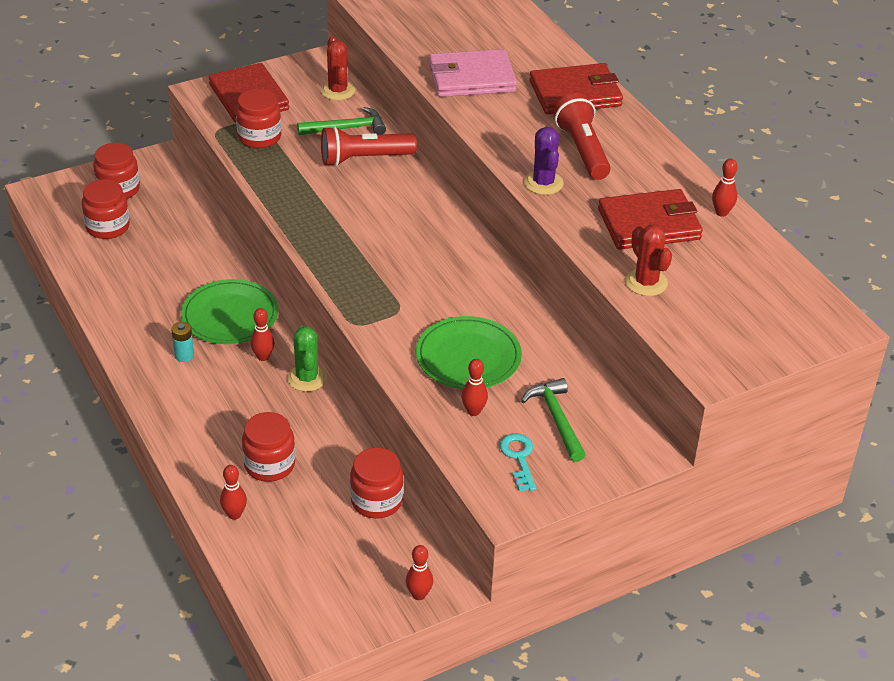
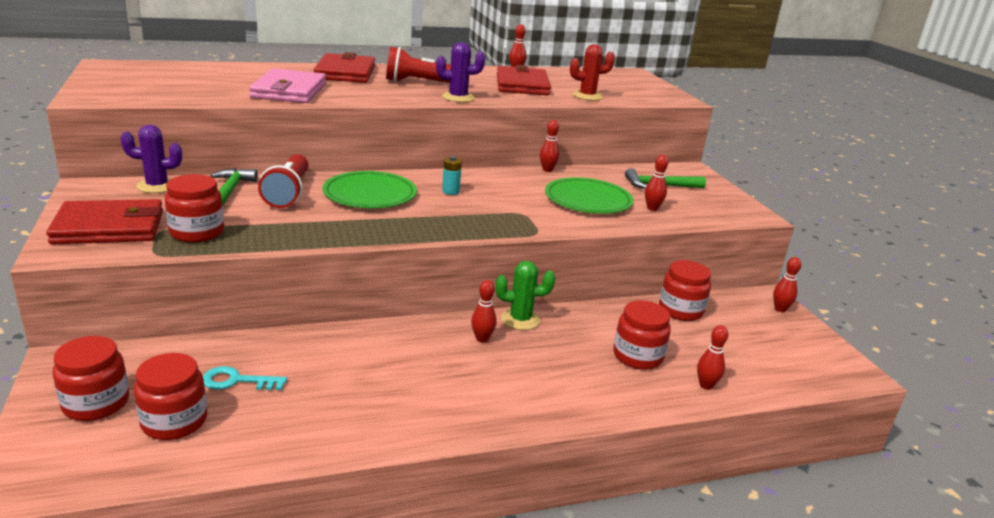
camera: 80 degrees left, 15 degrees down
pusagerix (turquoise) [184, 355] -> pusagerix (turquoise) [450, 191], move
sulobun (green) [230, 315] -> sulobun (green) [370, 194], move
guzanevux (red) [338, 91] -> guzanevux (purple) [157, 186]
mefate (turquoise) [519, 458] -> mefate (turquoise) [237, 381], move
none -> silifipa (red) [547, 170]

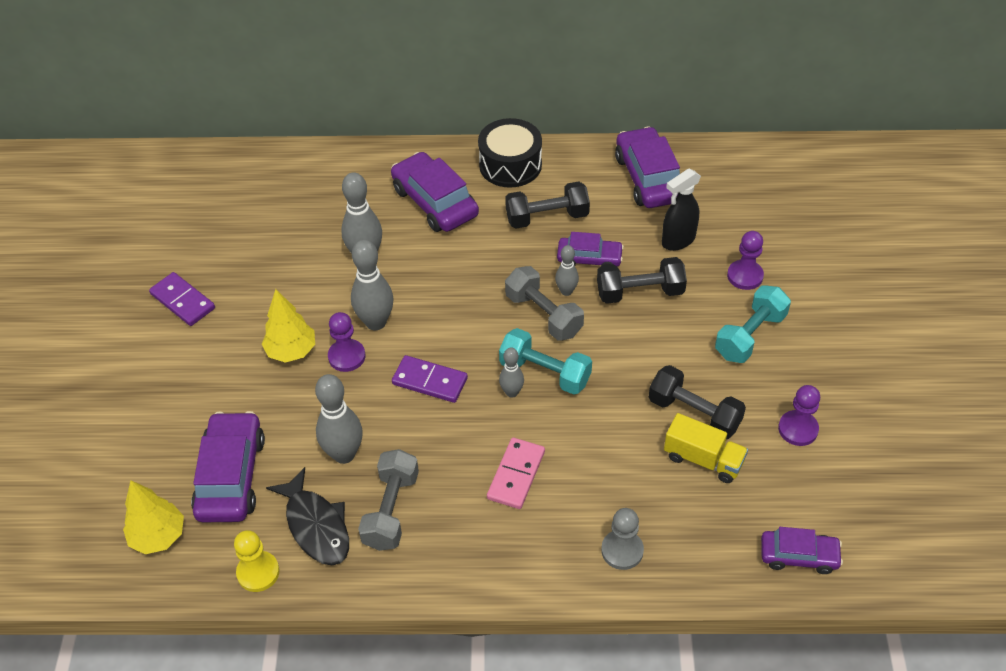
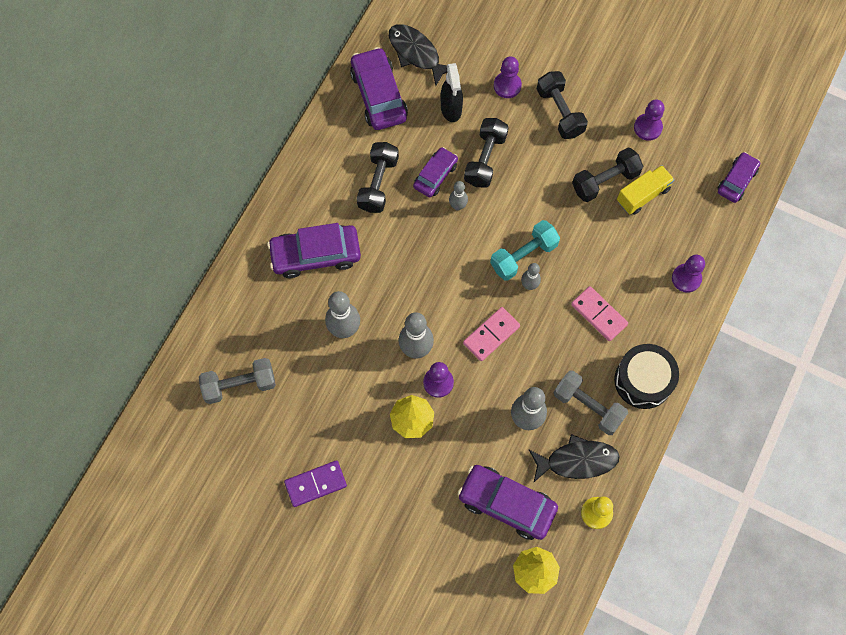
camera: 65 degrees left, 20 degrees up
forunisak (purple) [430, 381] -> forunisak (pink) [491, 335]
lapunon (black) [510, 165] -> lapunon (black) [643, 380], move
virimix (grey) [543, 315] -> virimix (grey) [239, 385], move
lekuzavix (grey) [622, 550] -> lekuzavix (purple) [686, 278]
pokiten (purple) [648, 178] -> pokiten (purple) [379, 95], 60 degrees clockwise
virimix (turquoise) [750, 335] -> virimix (black) [560, 112]
none -> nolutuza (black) [416, 53]

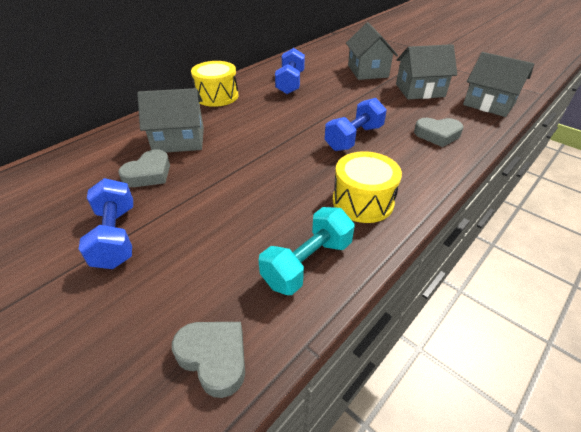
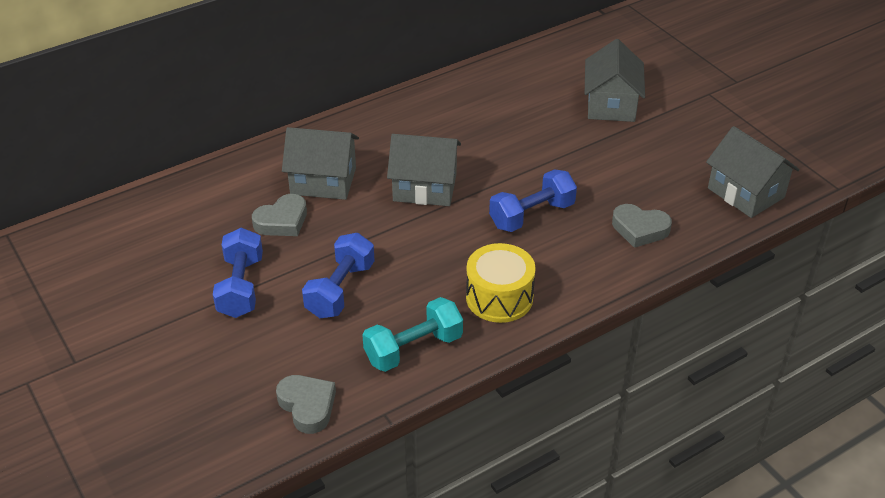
camera: 15 degrees right, 0 degrees up
lapunon (yellow) [217, 96] -> none
virimix (blue) [290, 83] -> virimix (blue) [340, 290], move
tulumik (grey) [420, 90] -> tulumik (grey) [425, 187], move

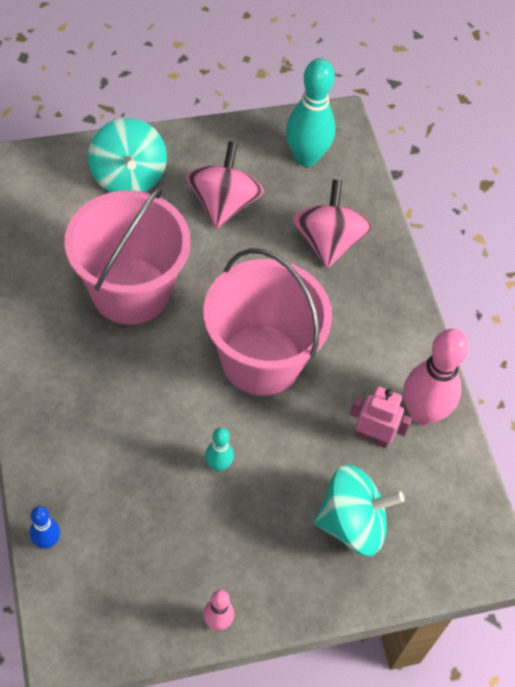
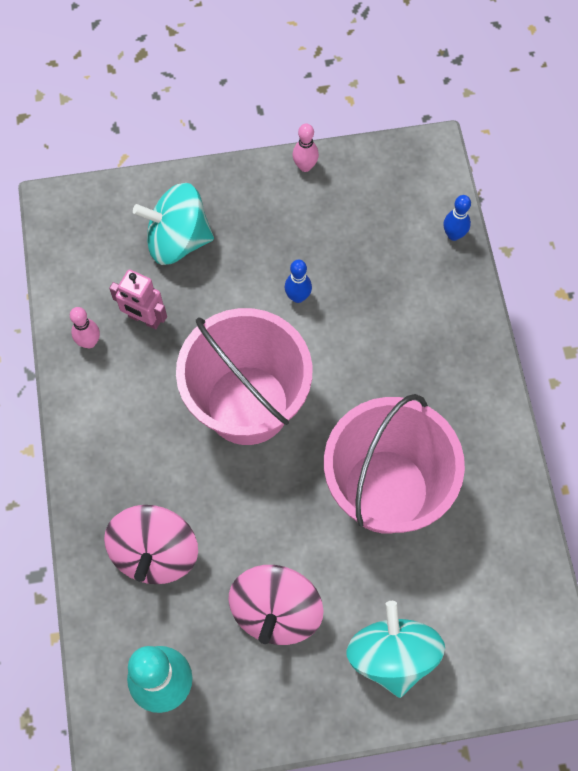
camera: 170 degrees left, 10 degrees up
silifipa (turquoise) [218, 465] -> silifipa (blue) [298, 297]
silifipa (pink) [422, 413] -> silifipa (pink) [89, 342], x0.49

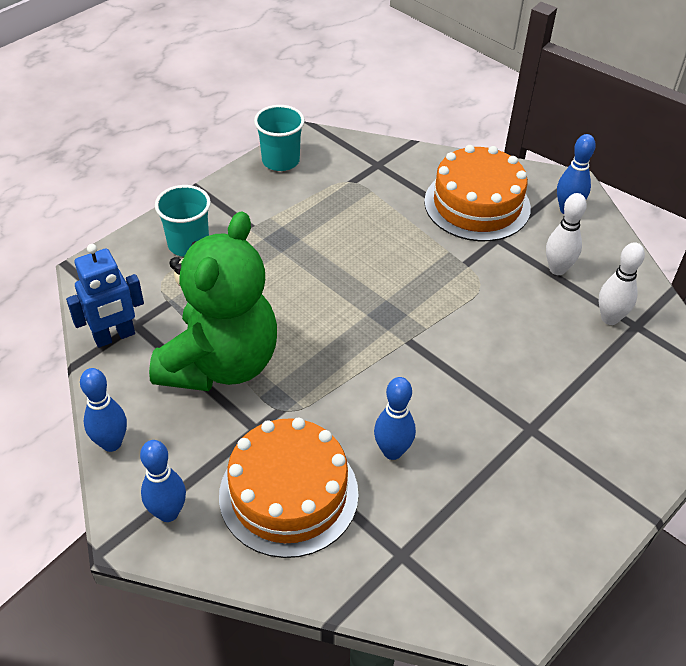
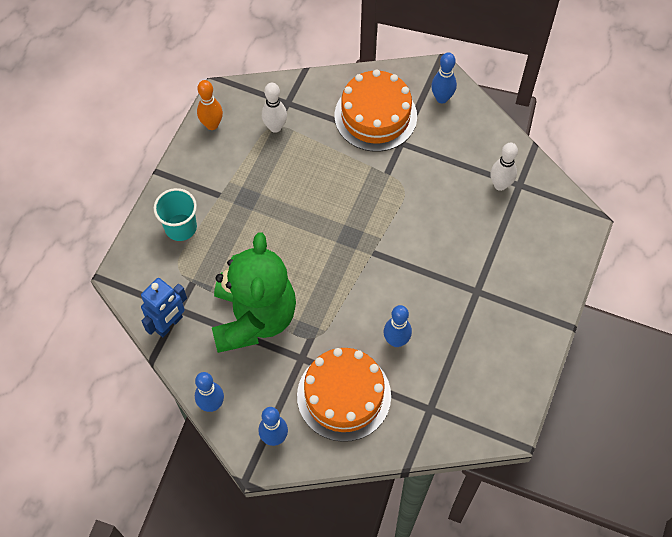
camera: 20 degrees left, 15 degrees up
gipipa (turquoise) [280, 161] -> silifipa (orange) [212, 125]
silifipa (white) [557, 269] -> silifipa (white) [275, 127], move

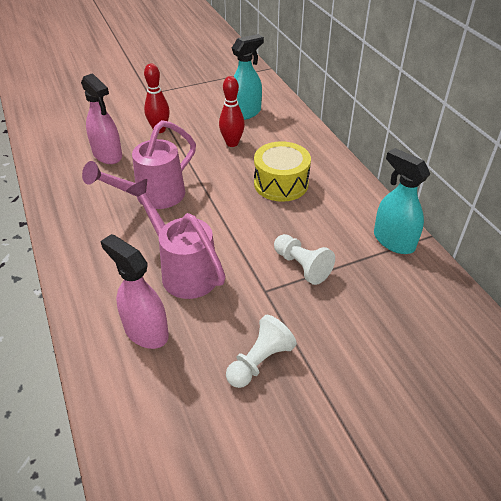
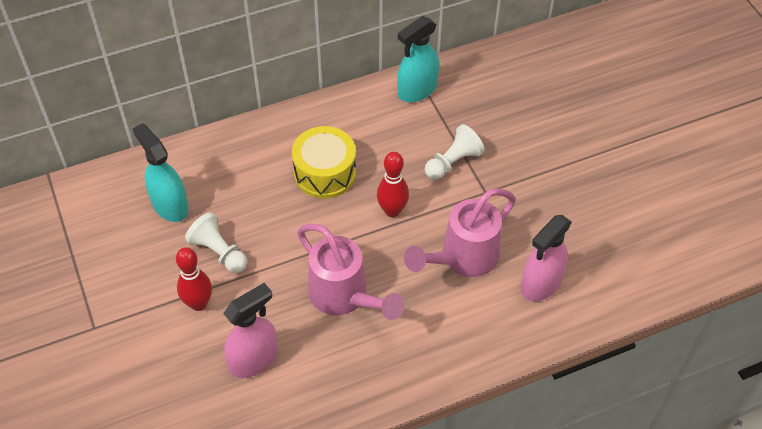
camera: 90 degrees left, 10 degrees up
silifipa (red) [232, 143] -> silifipa (red) [392, 211], move
lekuzavix (white) [260, 361] -> lekuzavix (white) [219, 252], move

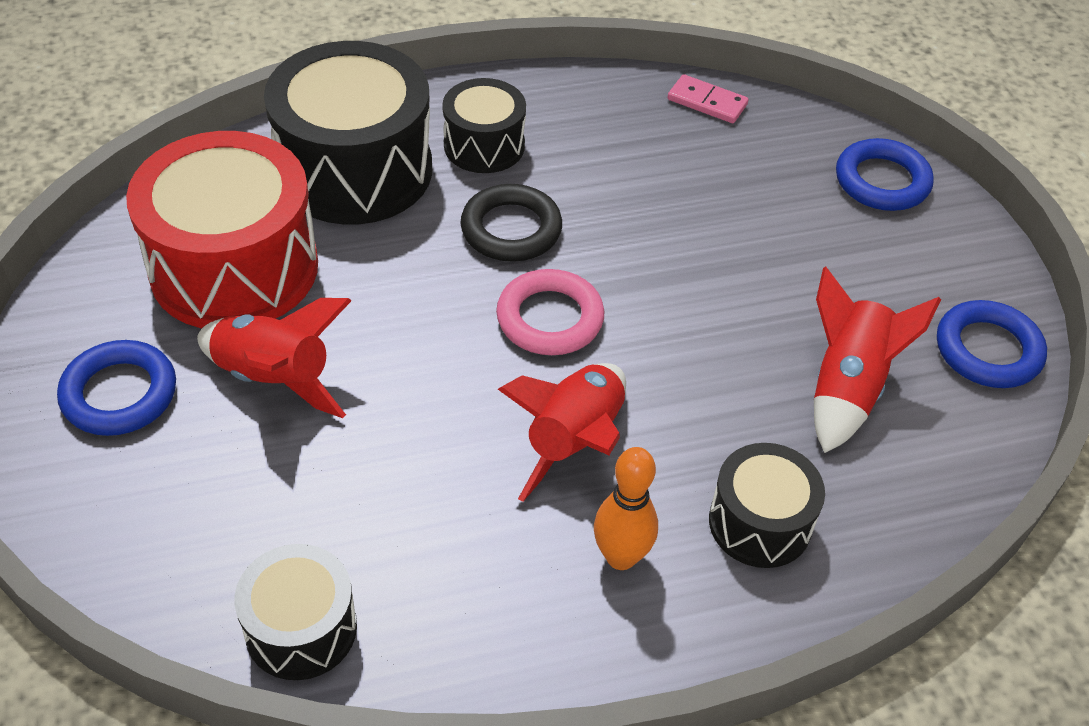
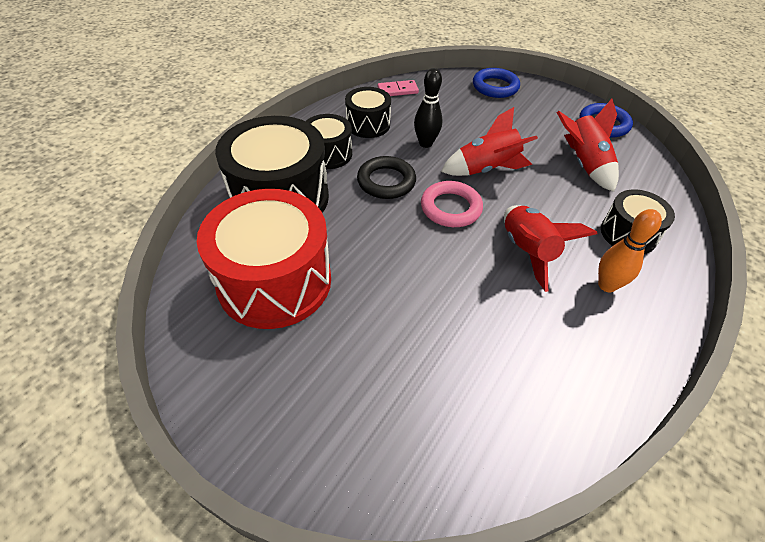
camera: 40 degrees left, 0 degrees up
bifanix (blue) [119, 394] -> none
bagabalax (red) [275, 378] -> bagabalax (red) [486, 169], move
lapunon (black) [301, 628] -> lapunon (black) [368, 124], move
none -> silifipa (black) [425, 143]

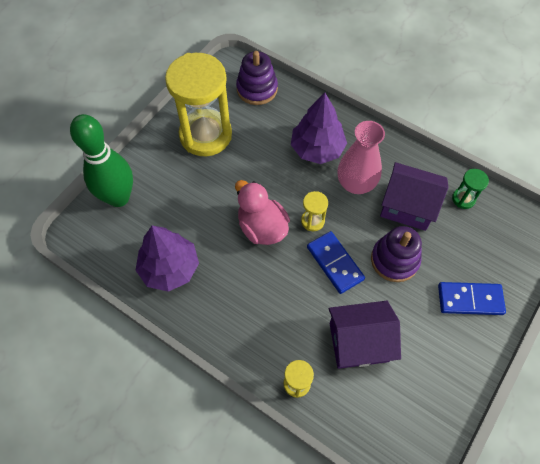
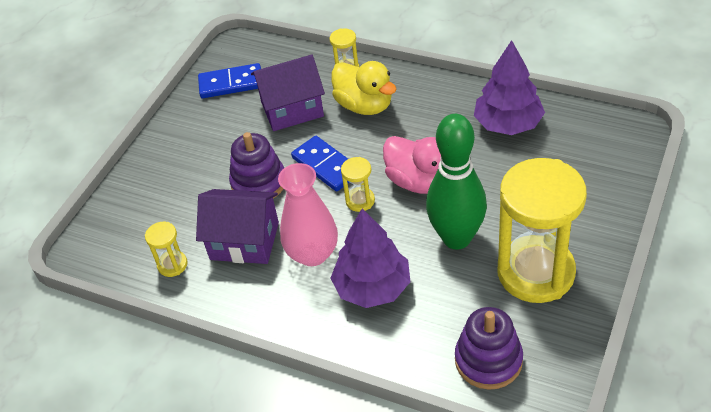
camera: 175 degrees right, 15 degrees down
silifipa (green) [119, 197] -> silifipa (green) [456, 238], move
forunisak (blue) [470, 299] -> forunisak (blue) [231, 83], move
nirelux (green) [463, 199] -> nirelux (yellow) [172, 265]
none -> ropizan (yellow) [364, 105]

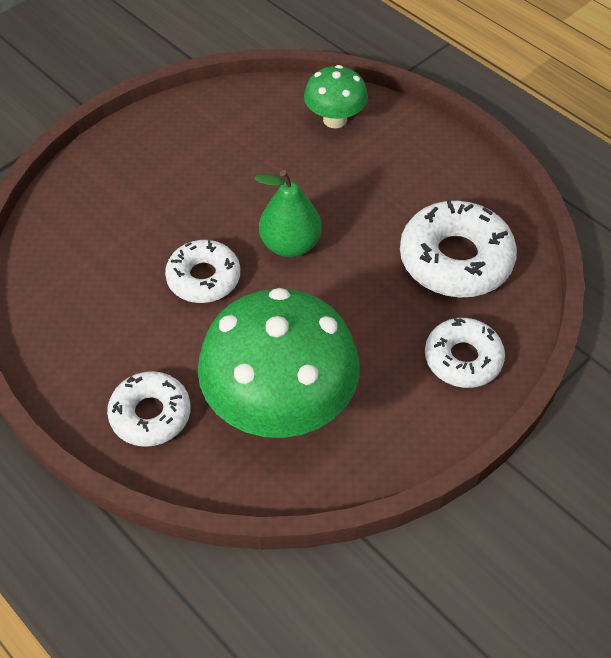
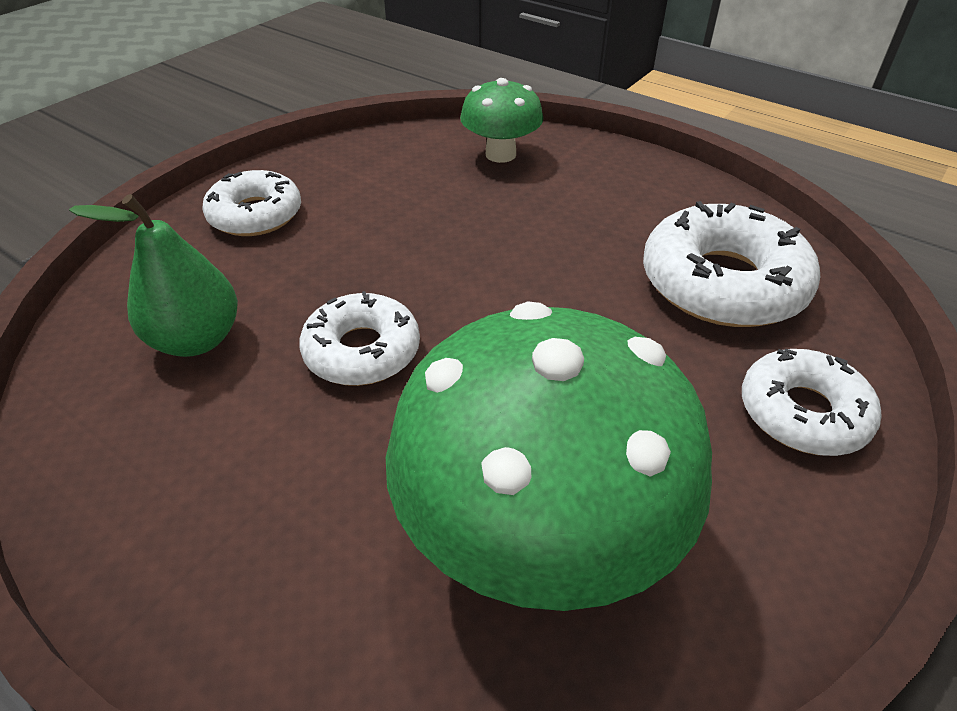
camera: 10 degrees left, 10 degrees down
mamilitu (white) [150, 414] -> mamilitu (white) [255, 215], move
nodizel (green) [290, 245] -> nodizel (green) [196, 340], move

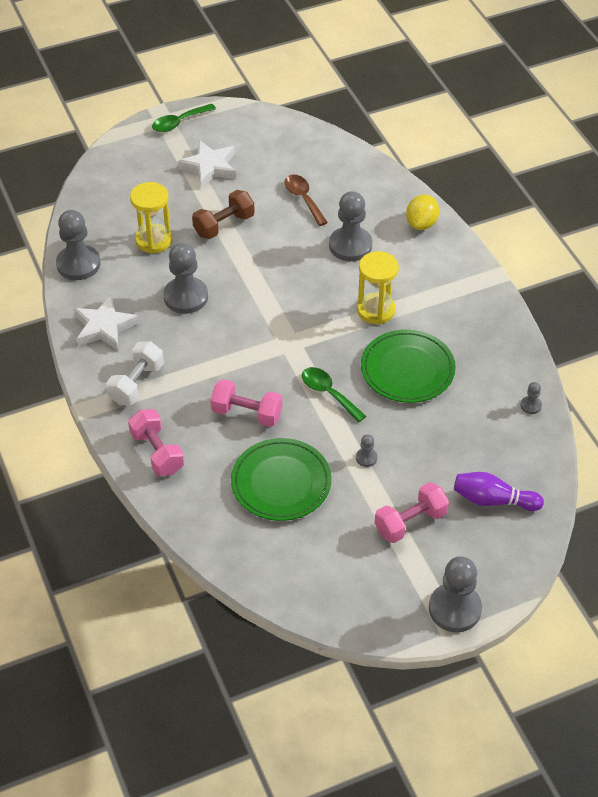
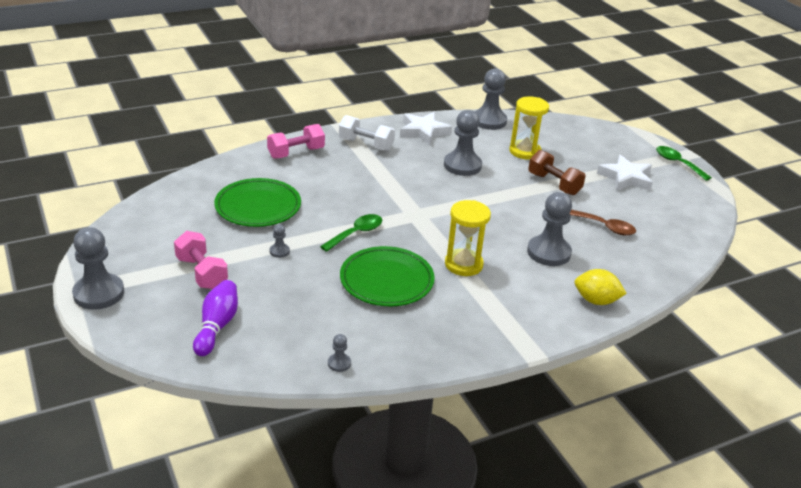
camera: 85 degrees right, 15 degrees down
virimix (pink) [247, 413] -> none
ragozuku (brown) [303, 199] -> ragozuku (brown) [604, 227], 60 degrees clockwise

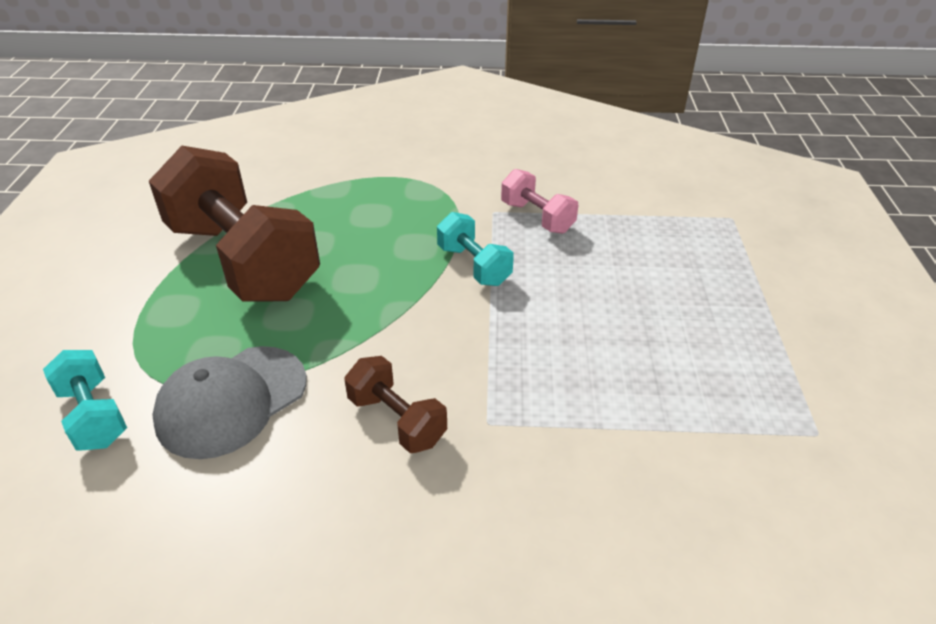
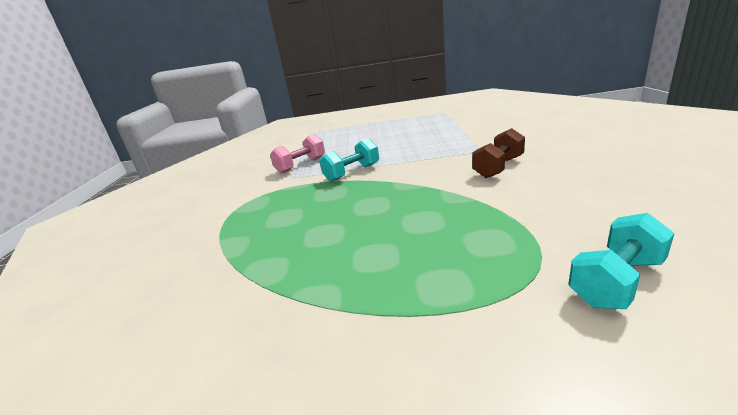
camera: 90 degrees left, 15 degrees down
virimix (brown) [243, 260] -> none
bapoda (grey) [231, 401] -> none

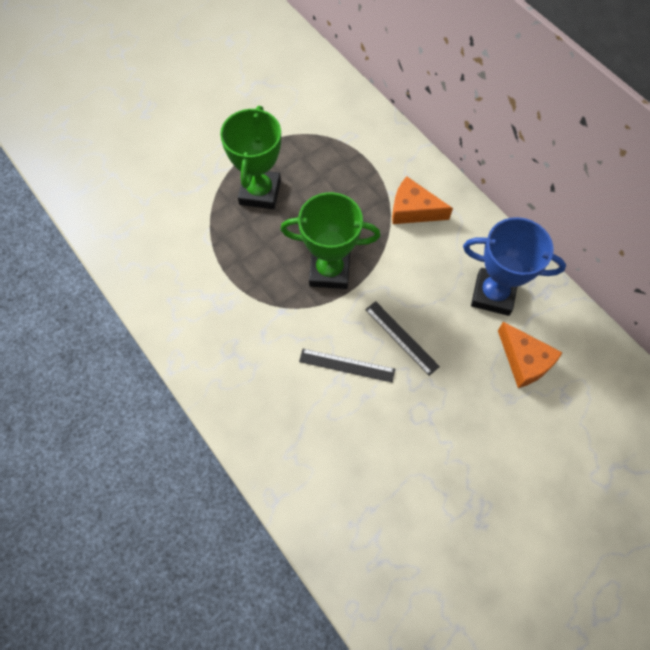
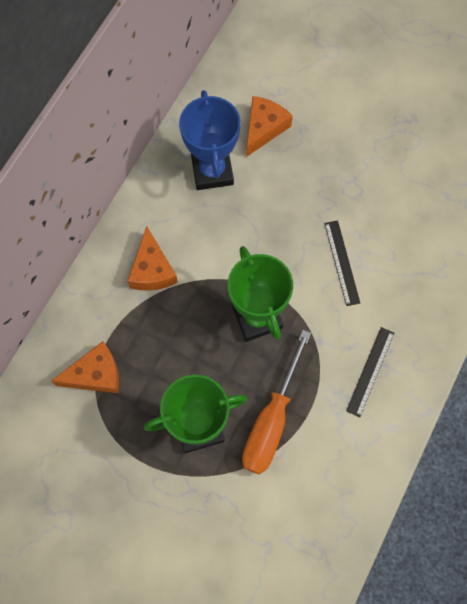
camera: 115 degrees left, 5 degrees up
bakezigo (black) [401, 337] -> bakezigo (black) [370, 371], move
none -> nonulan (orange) [95, 374]
none -> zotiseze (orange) [272, 420]

